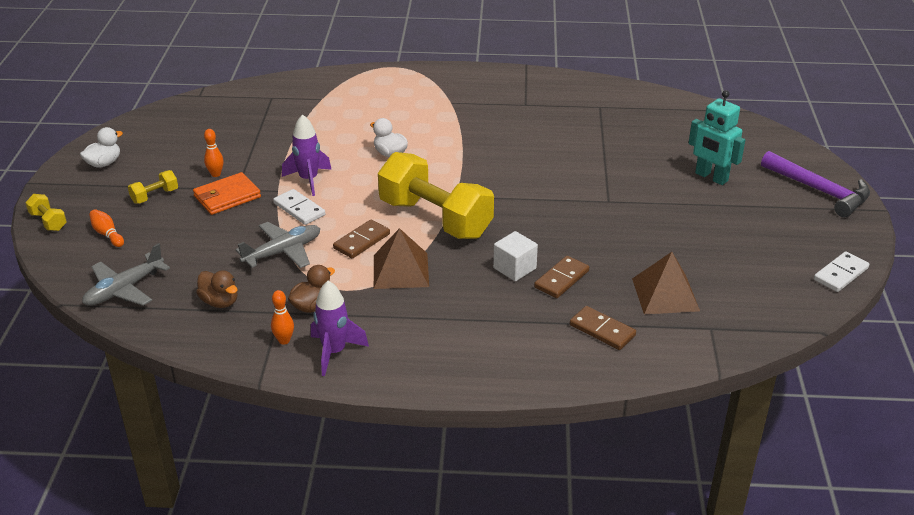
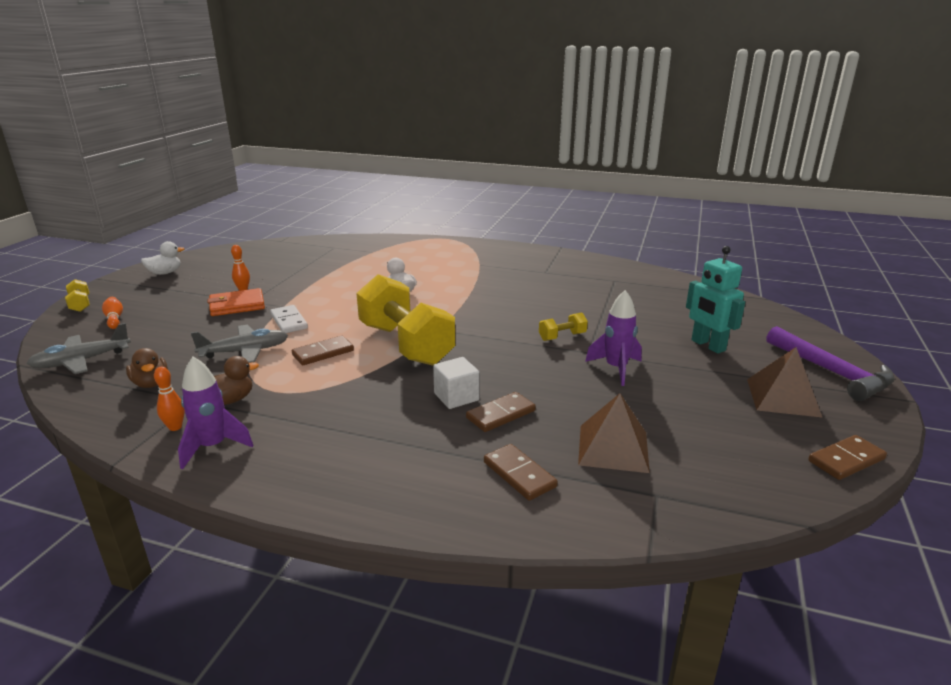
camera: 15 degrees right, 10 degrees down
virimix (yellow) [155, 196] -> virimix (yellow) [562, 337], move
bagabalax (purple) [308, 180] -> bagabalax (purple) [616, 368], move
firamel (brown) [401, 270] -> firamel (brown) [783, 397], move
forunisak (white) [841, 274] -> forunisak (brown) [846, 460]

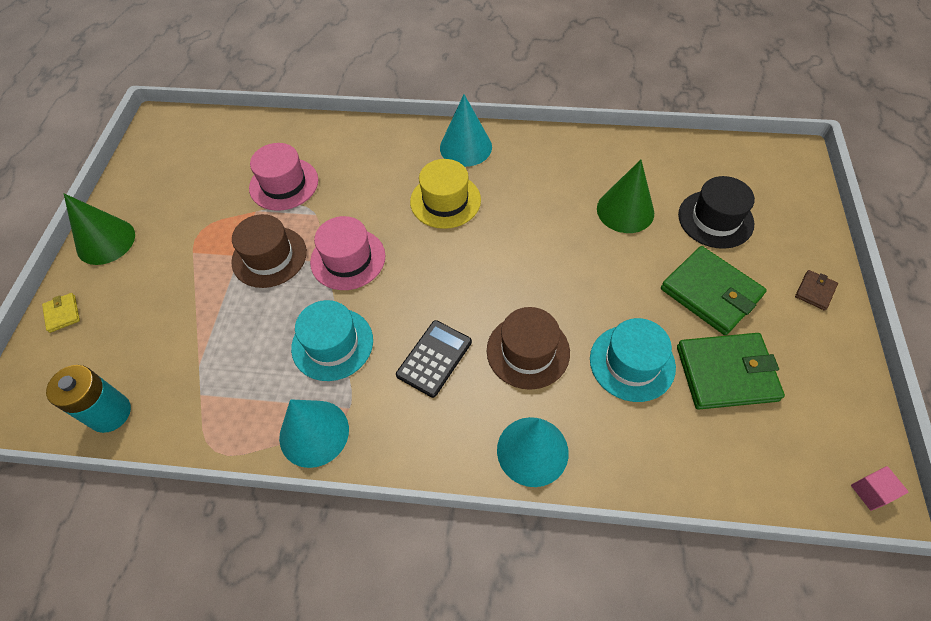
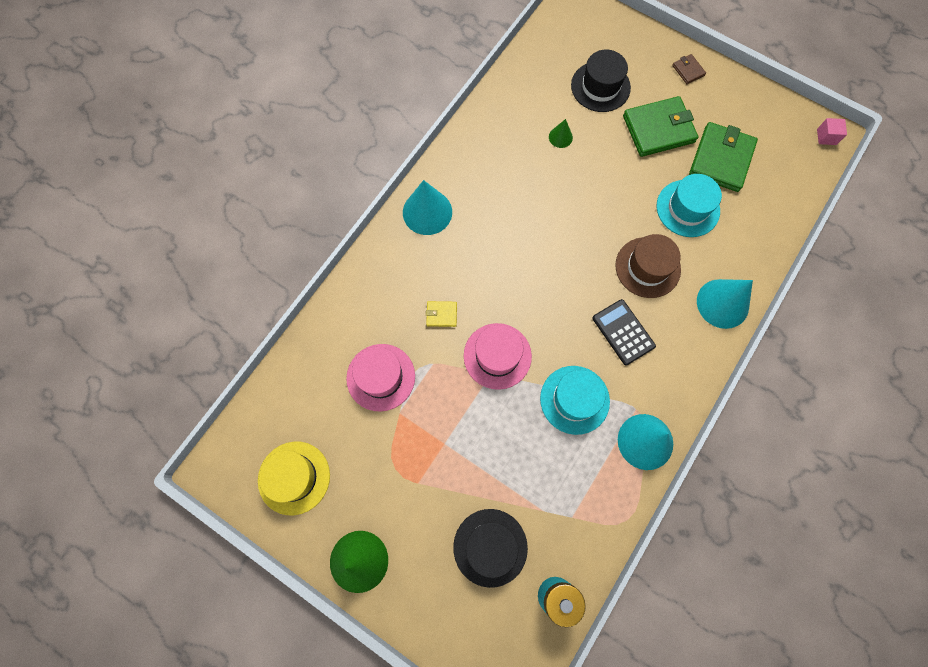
camera: 65 degrees left, 15 degrees up
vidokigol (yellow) [62, 313] -> vidokigol (yellow) [441, 314], move
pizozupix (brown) [269, 257] -> none
pizozupix (yellow) [445, 201] -> pizozupix (yellow) [294, 477], move
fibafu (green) [625, 210] -> fibafu (green) [560, 137], x0.50
none -> pizozupix (black) [490, 547]

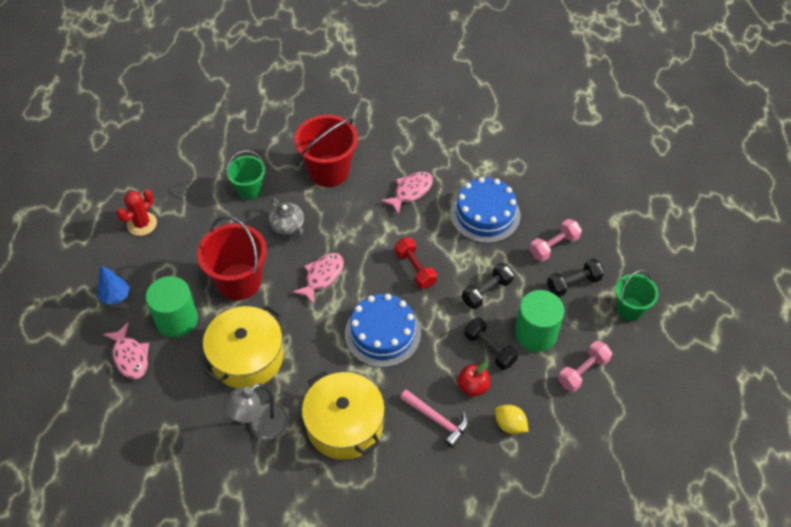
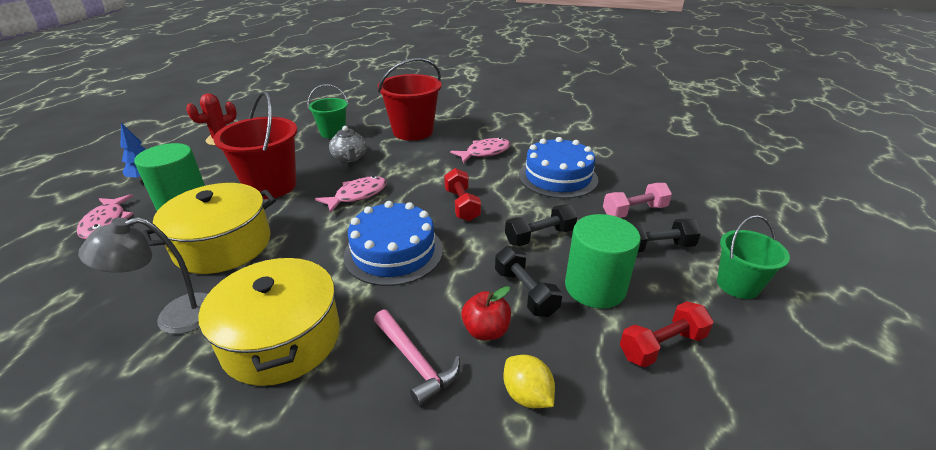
camera: 15 degrees right, 20 degrees down
virimix (pink) [583, 371] -> virimix (red) [662, 345]

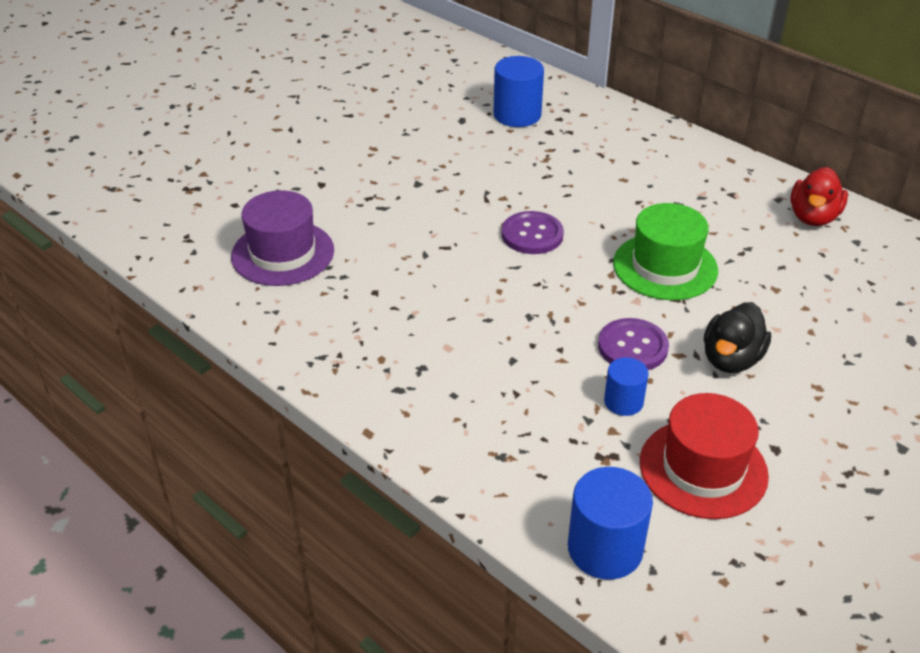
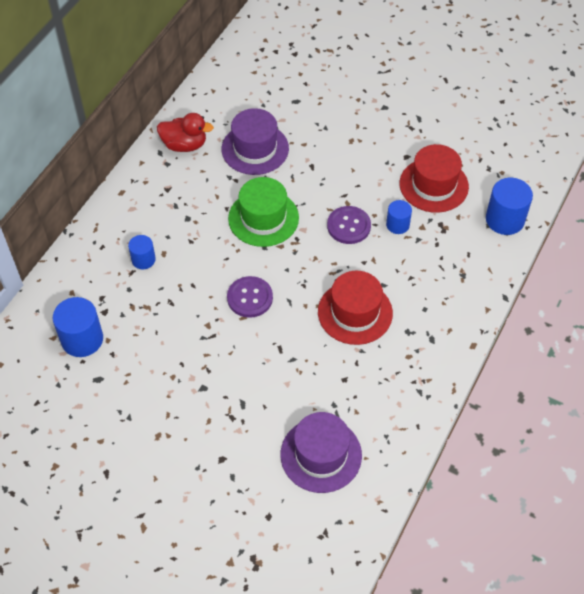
camera: 105 degrees left, 15 degrees up
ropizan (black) [731, 359] -> none
none -> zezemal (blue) [143, 259]
none -> pizozupix (purple) [255, 149]
none -> pizozupix (red) [355, 312]

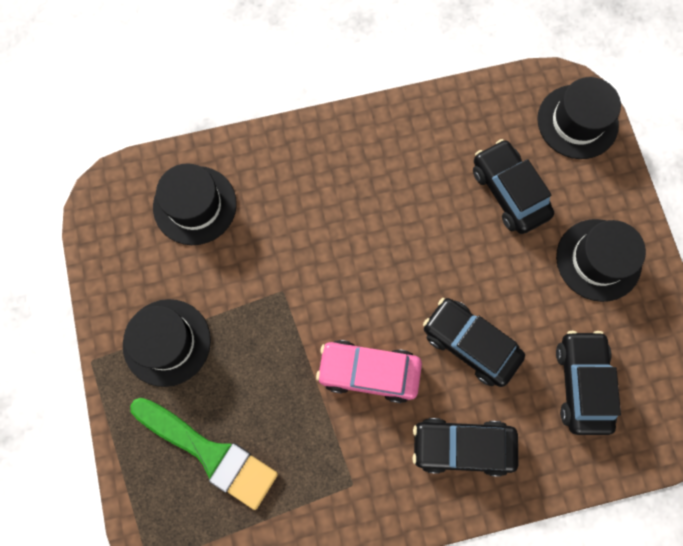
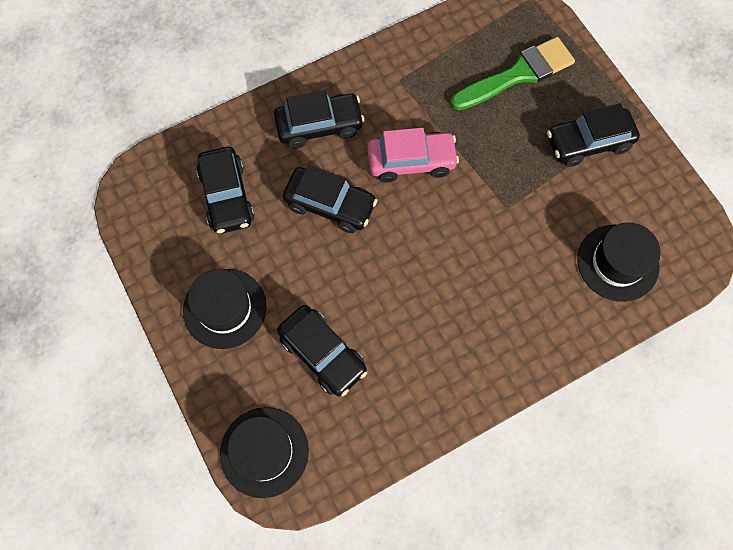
camera: 165 degrees right, 5 degrees down
pizozupix (black) [167, 342] -> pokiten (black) [588, 143]
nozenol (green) [210, 453] -> nozenol (green) [517, 74], 135 degrees clockwise

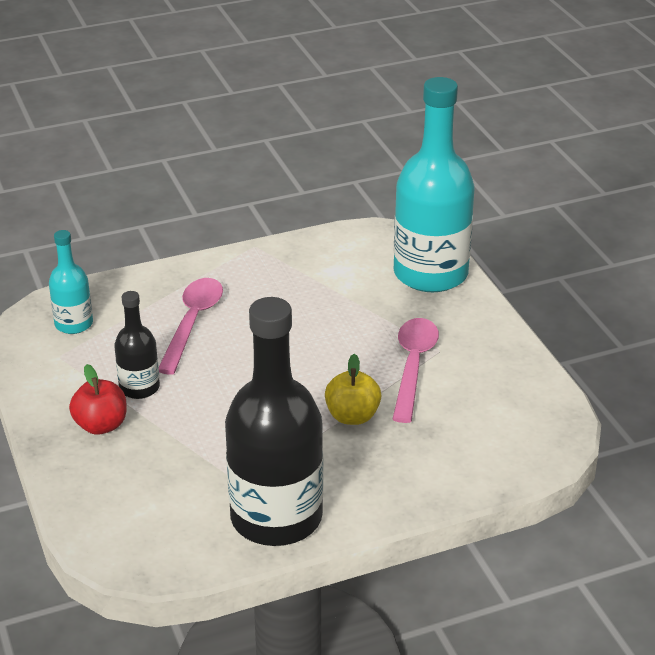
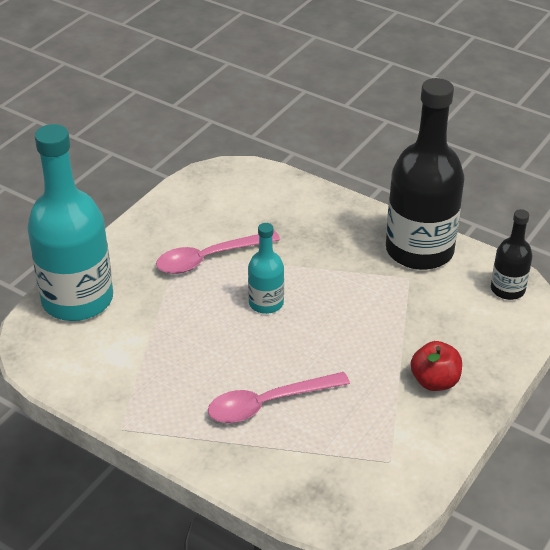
camera: 125 degrees left, 5 degrees up
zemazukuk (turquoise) [74, 324] -> zemazukuk (turquoise) [266, 303], move
zemazukuk (black) [139, 387] -> zemazukuk (black) [507, 289], move
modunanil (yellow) [352, 416] -> none

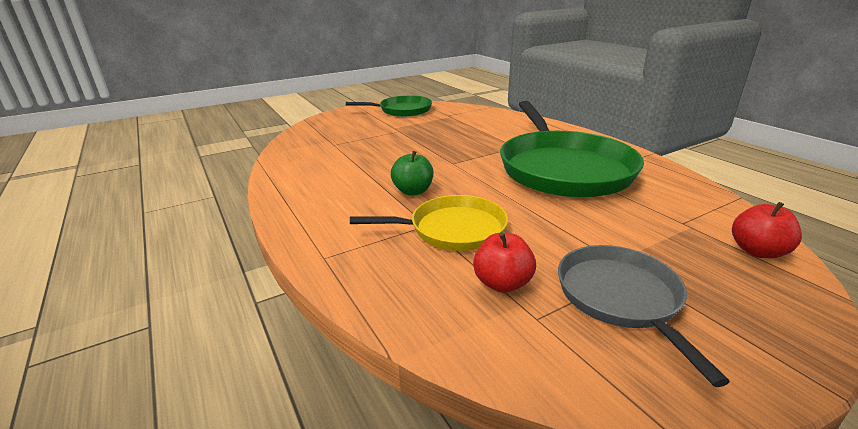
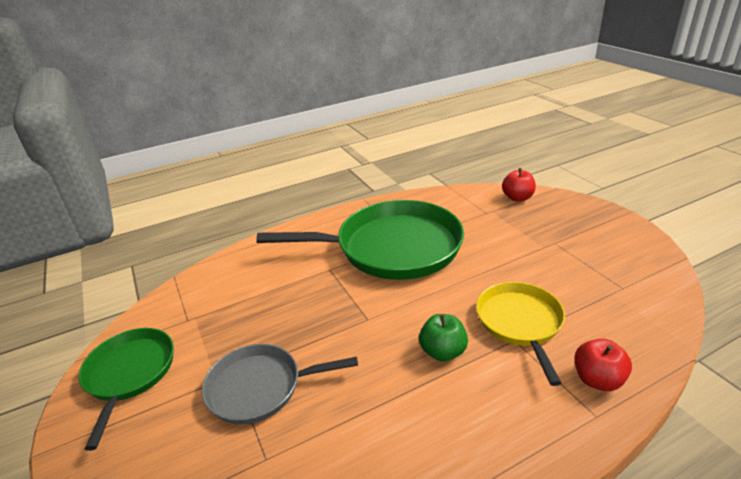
camera: 85 degrees left, 5 degrees up
modunanil (red) [502, 283] -> modunanil (red) [597, 379], move
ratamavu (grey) [620, 297] -> ratamavu (grey) [259, 387], move

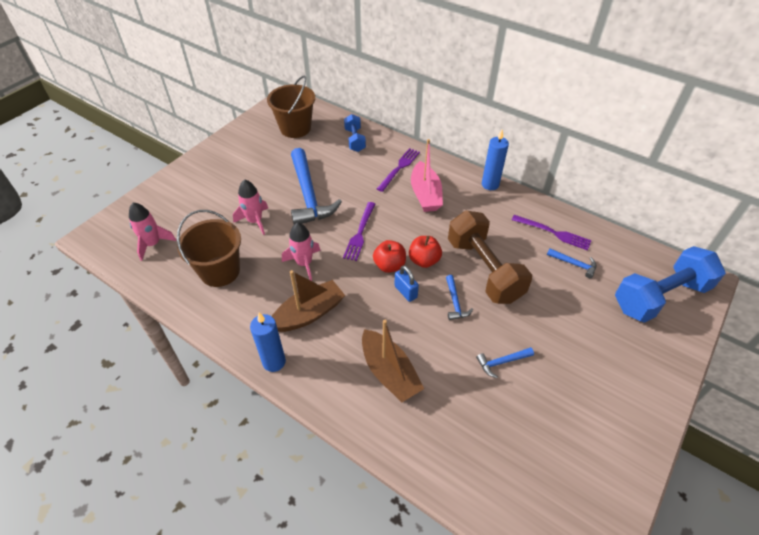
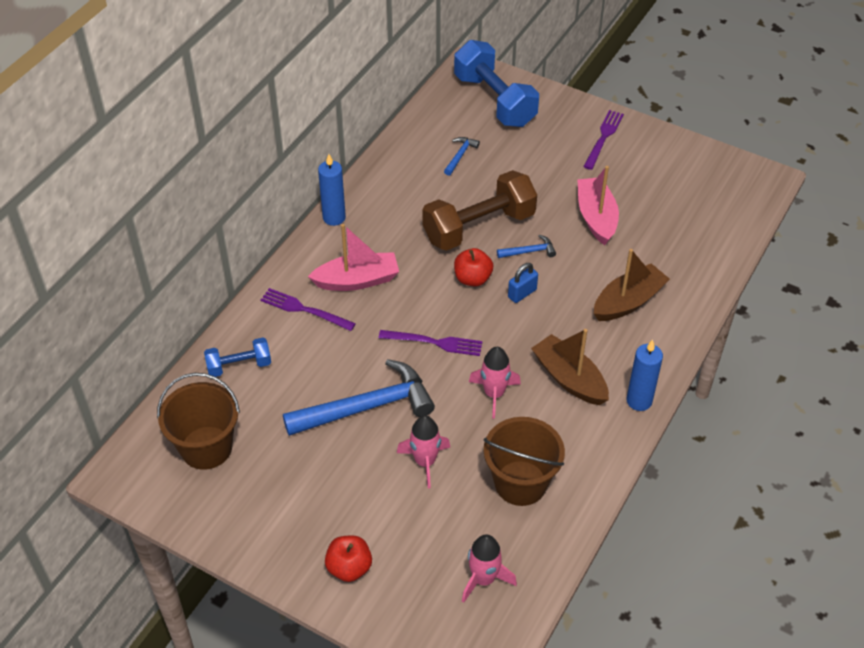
camera: 95 degrees left, 0 degrees up
modunanil (red) [389, 265] -> modunanil (red) [349, 568], move
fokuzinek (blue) [502, 362] -> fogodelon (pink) [596, 217]
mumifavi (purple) [554, 233] -> mumifavi (purple) [603, 137], move

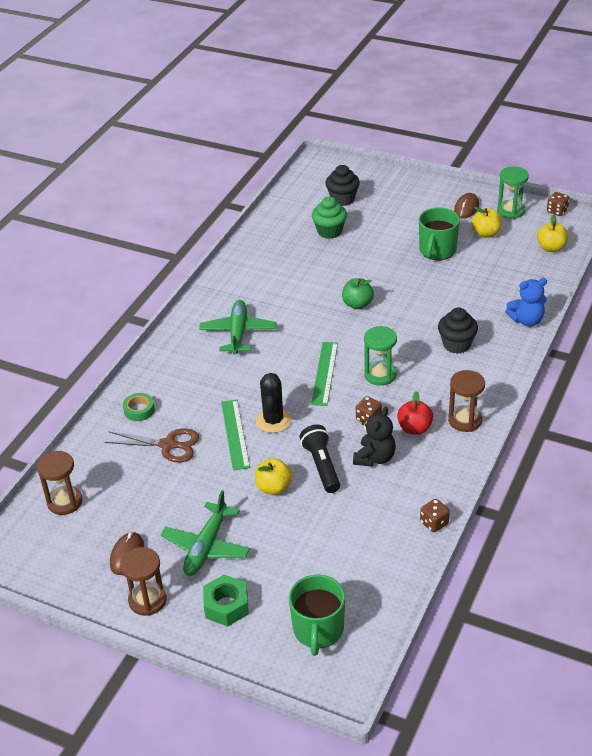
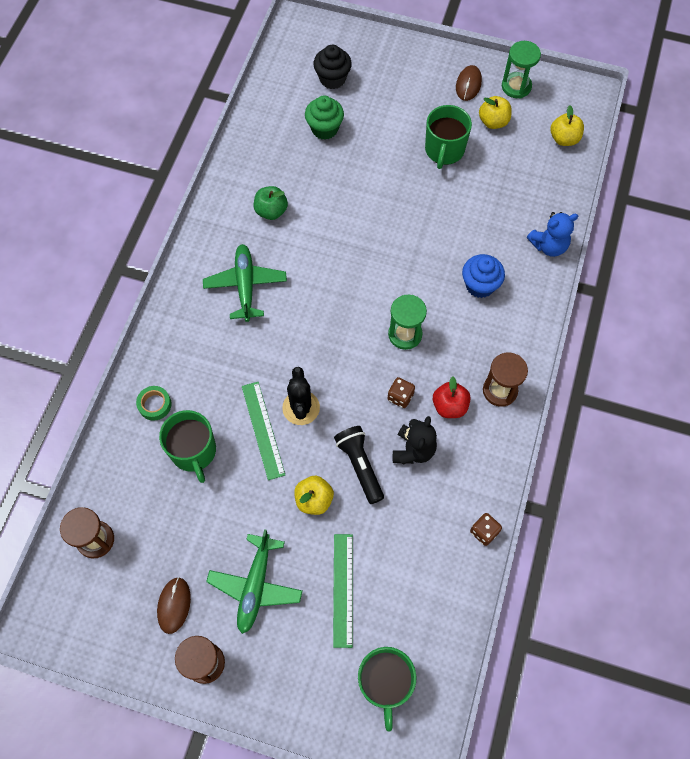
camera: 10 degrees left, 25 degrees up
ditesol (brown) [168, 445] -> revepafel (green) [193, 451]
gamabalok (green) [226, 606] -> none
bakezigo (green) [324, 373] -> bakezigo (green) [343, 589], move
modunanil (green) [357, 304] -> modunanil (green) [271, 211], move
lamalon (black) [456, 344] -> lamalon (blue) [480, 285]
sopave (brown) [557, 211] -> none

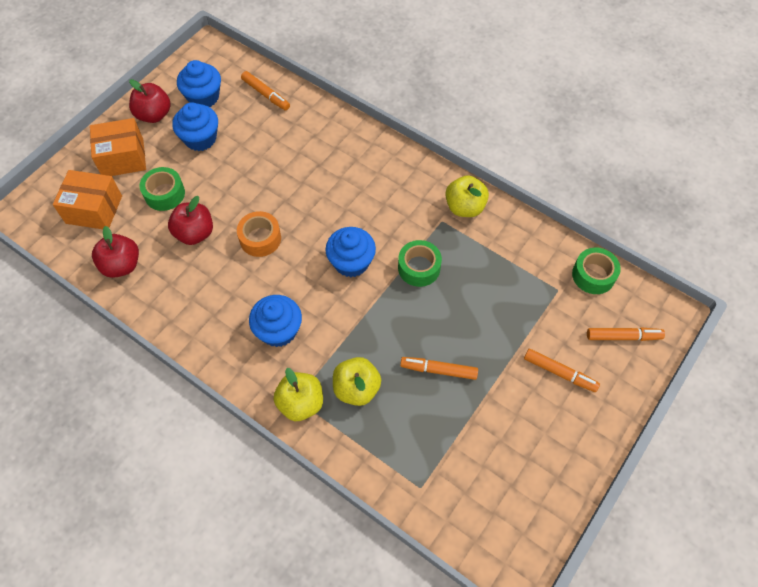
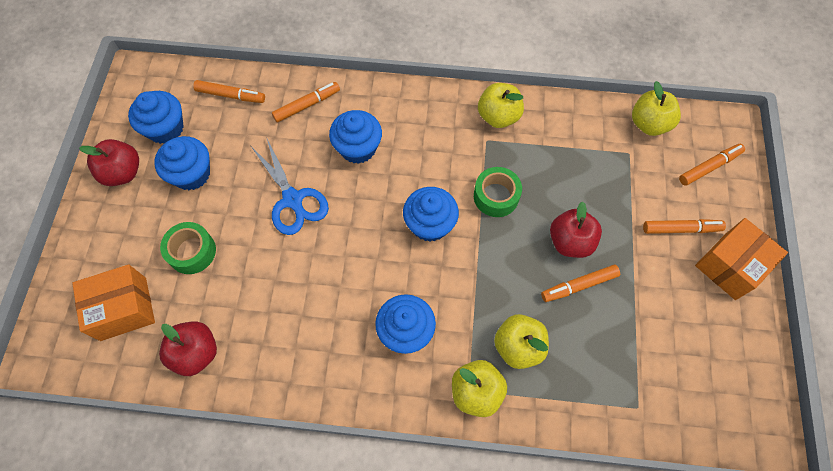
camera: 30 degrees left, 5 degrees up
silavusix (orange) [123, 158] -> silavusix (orange) [730, 266], move
modunanil (red) [195, 233] -> modunanil (red) [570, 242], move
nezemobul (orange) [260, 239] -> none
nezemobul (green) [593, 275] -> modunanil (yellow) [649, 124]
none -> ditesol (blue) [293, 200]
none -> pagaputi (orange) [307, 105]
none -> lamalon (blue) [358, 148]

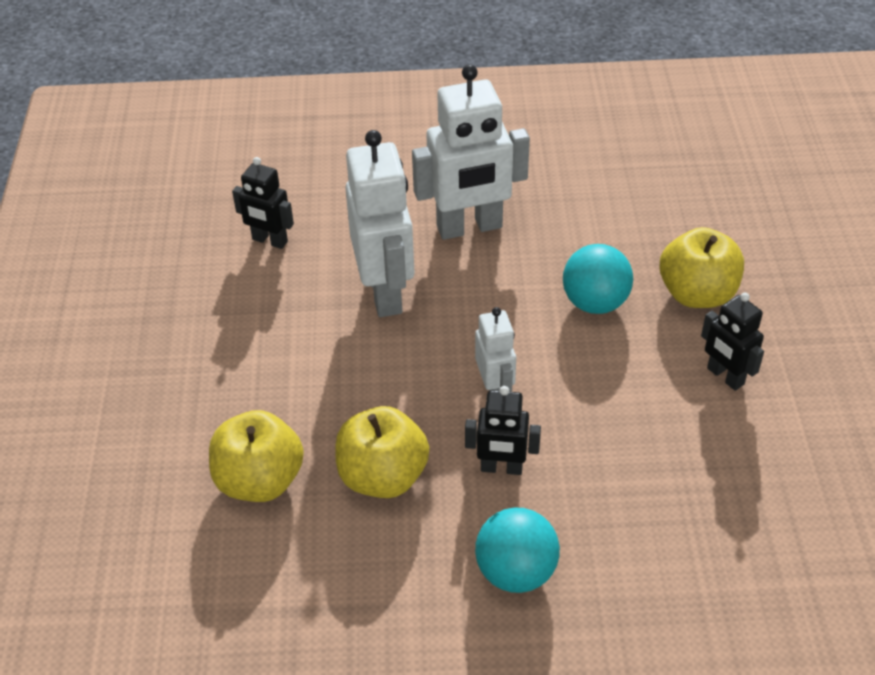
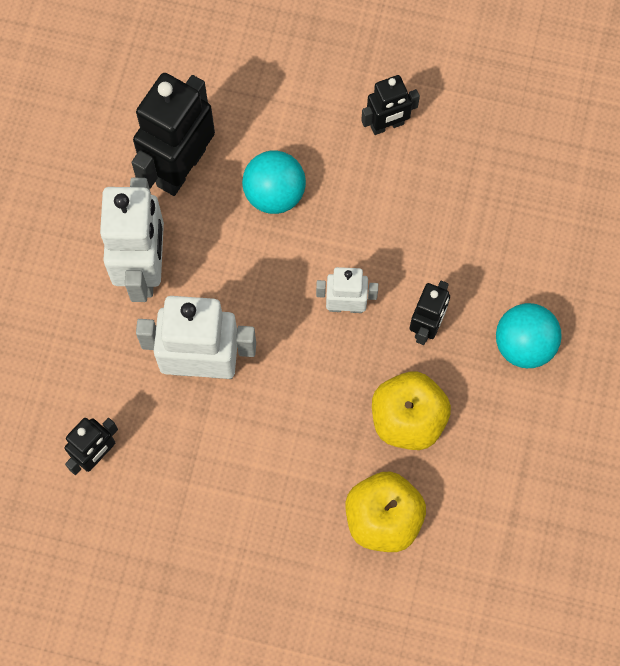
camera: 75 degrees left, 25 degrees up
modunanil (yellow) [697, 294] -> none
none -> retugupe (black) [180, 167]

